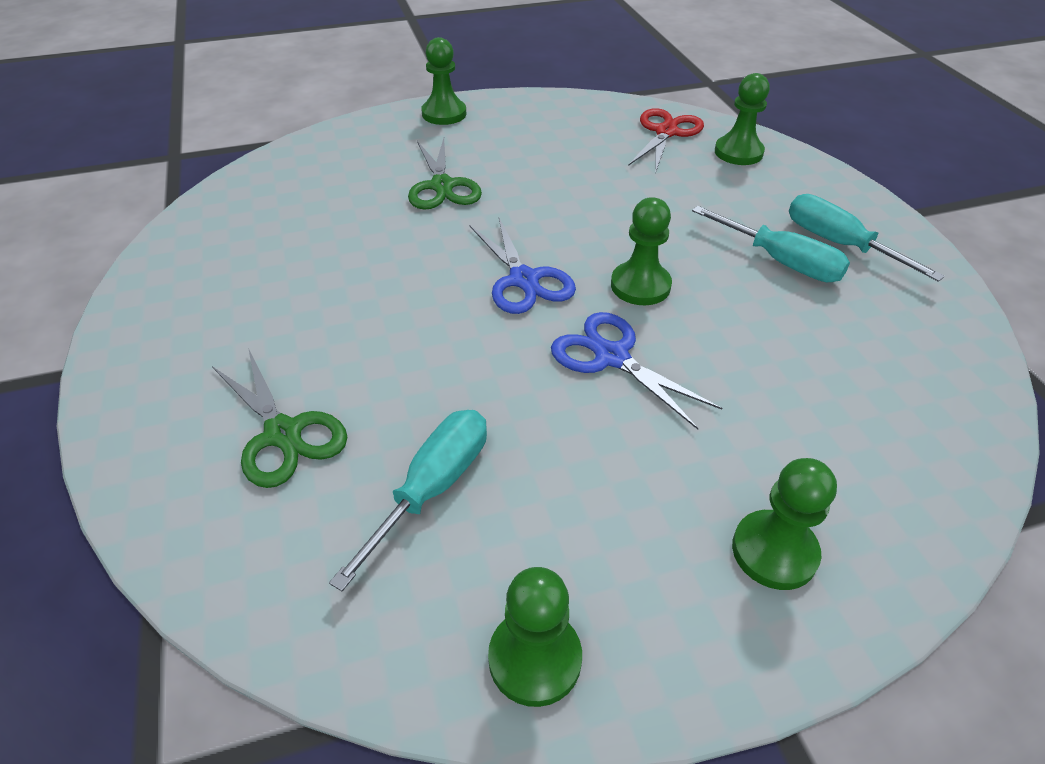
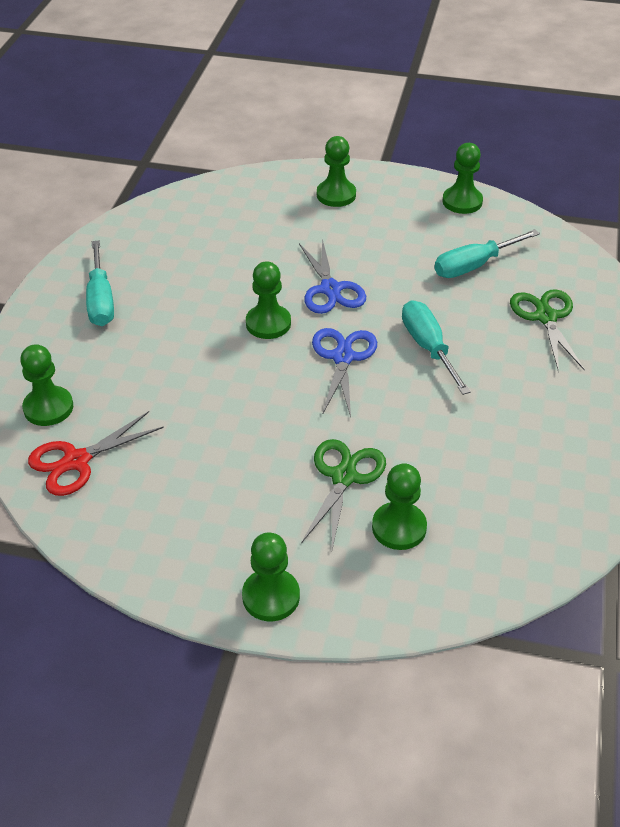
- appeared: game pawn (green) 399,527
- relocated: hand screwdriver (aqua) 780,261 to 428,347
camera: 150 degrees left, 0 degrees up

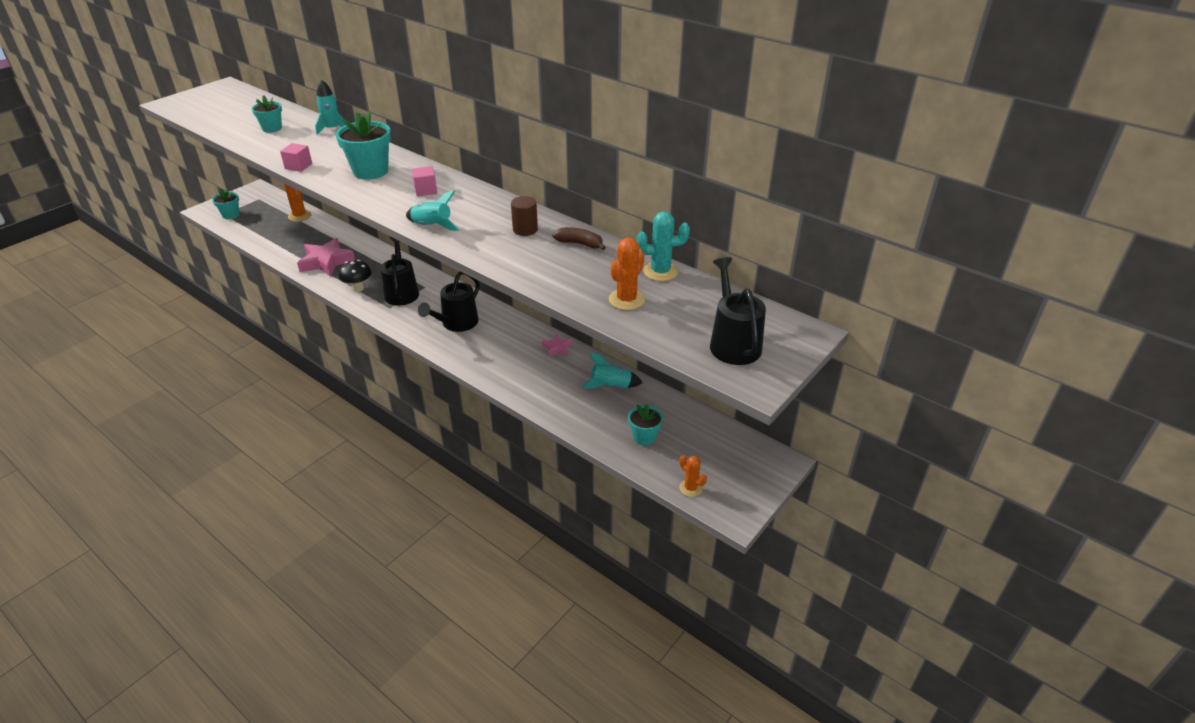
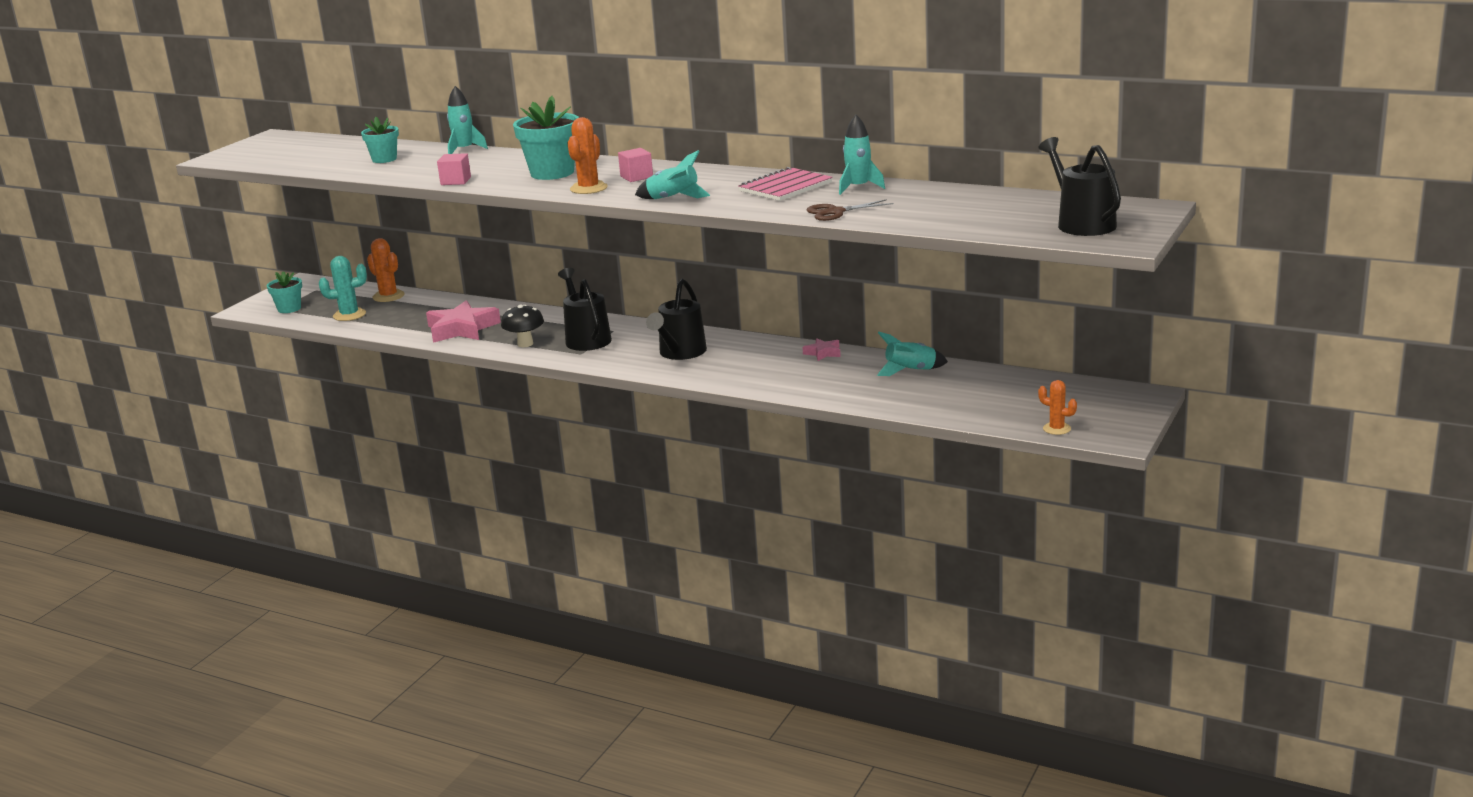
- relocated: prickly plant (aqua) 660,272 to 349,315
- relocated: prickly plant (bright orange) 626,300 to 588,188
- exchanged: solid cylinder (brown) 525,229 to exercise book (pink) 785,187
- appeared: shears (brown) 835,212
- exchanged: toy banana (brown) 580,244 to spaceship (aqua) 858,187
- missing: flower pot (aqua) 644,437
camera: 10 degrees left, 15 degrees down

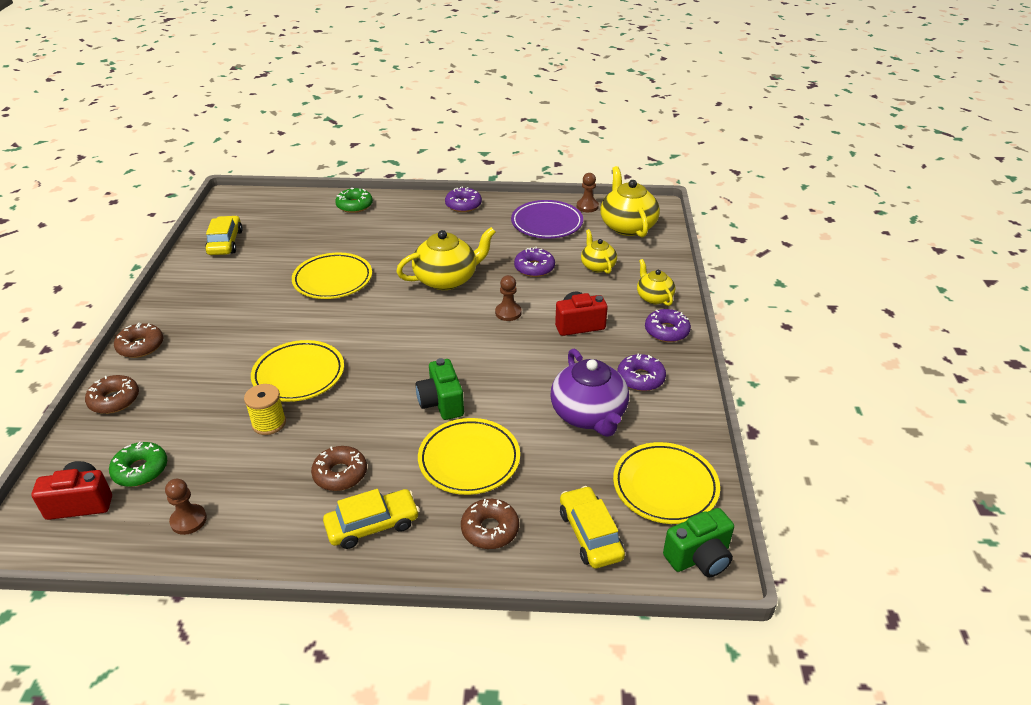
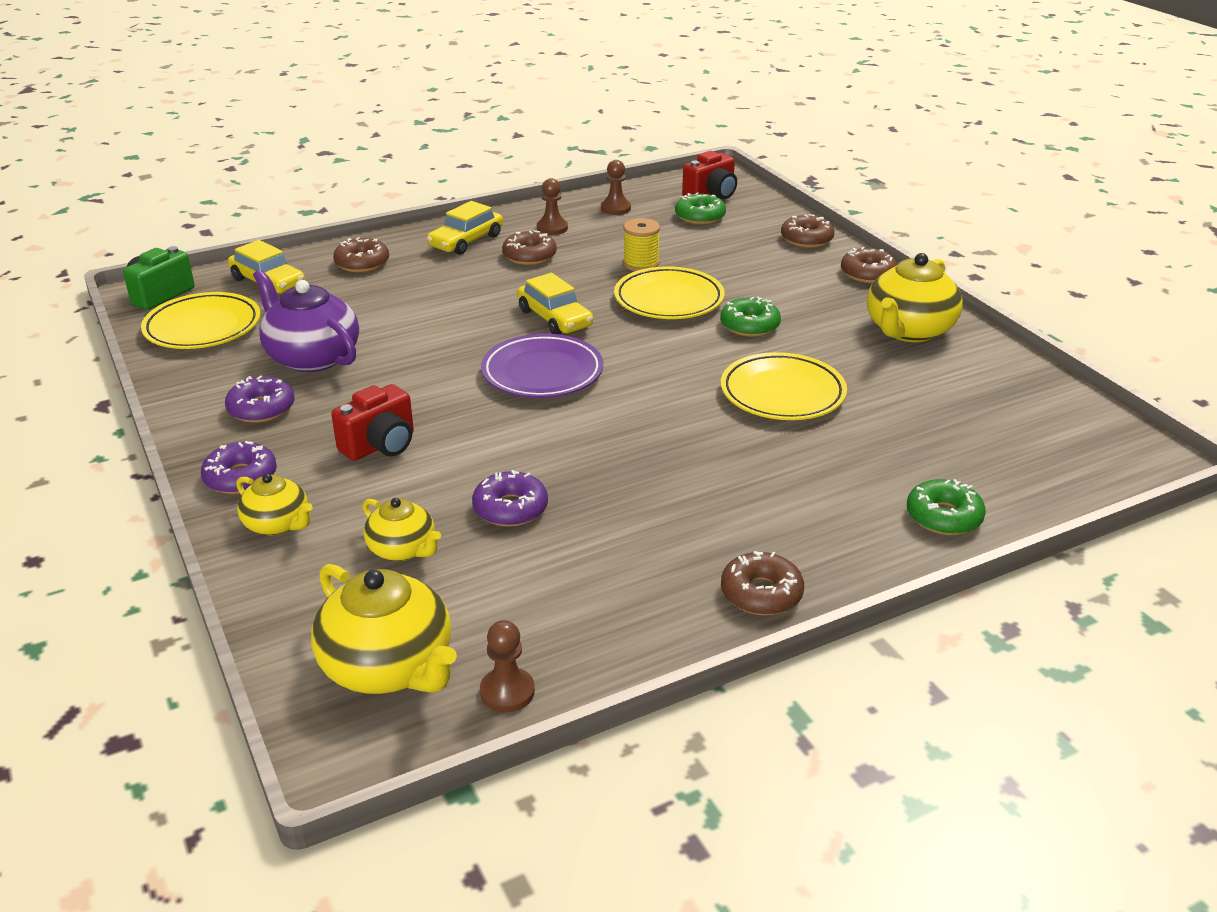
- relocated: plate (royal purple) 547,223 to 542,373
- relocated: car (yellow) 225,242 to 554,318
- relocated: game pawn (brown) 508,313 to 552,228
- appeared: donut (green) 749,325
- colour: donut (royal purple) 463,205 to donut (brown) 761,593
- relocated: china teapot (yellow) 447,279 to 908,330
- missing: photo camera (green) 441,403
- missing: plate (yellow) 469,460
camera: 150 degrees right, 5 degrees down

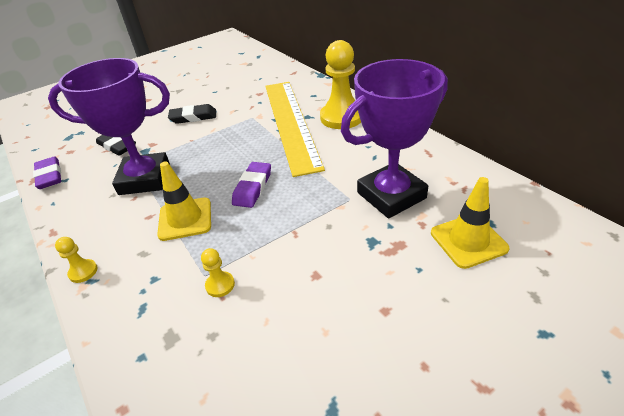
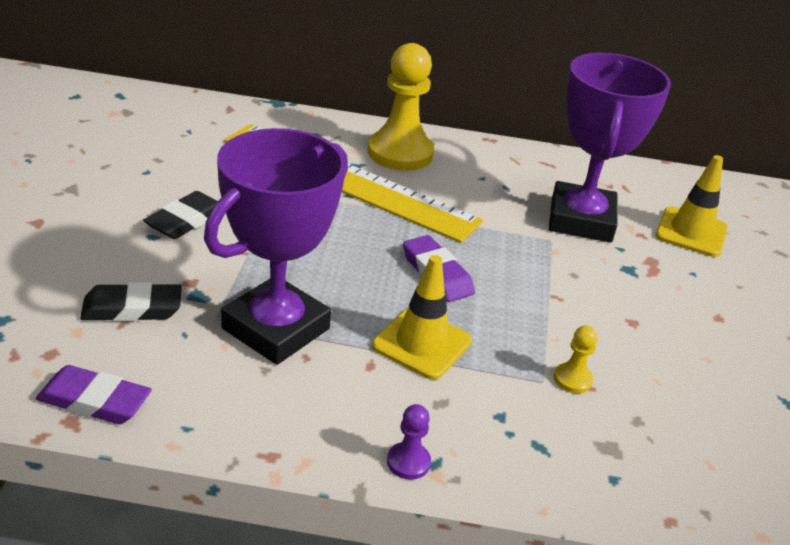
- colour: game pawn (yellow) 83,272 to game pawn (royal purple) 408,462
camera: 55 degrees left, 5 degrees down

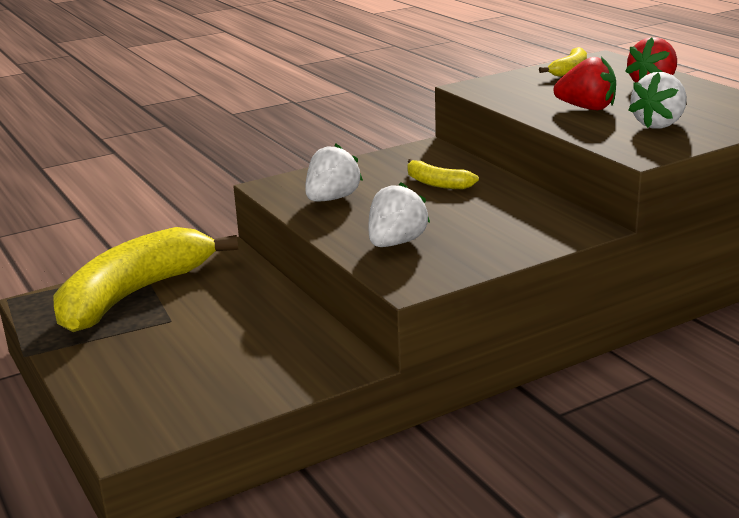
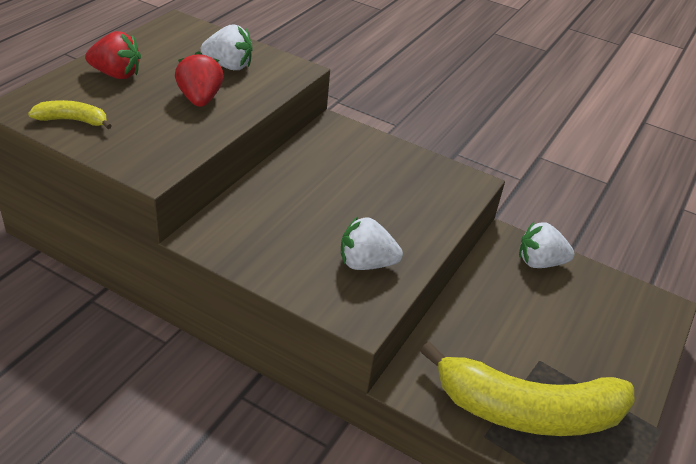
- relocated: toy strawberry (white) 396,243 to 539,262
- missing: toy banana (yellow) 437,183
camera: 125 degrees left, 15 degrees up

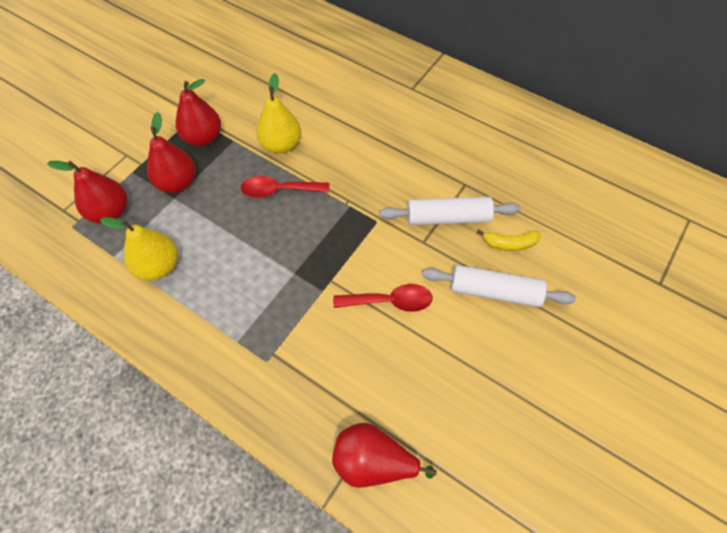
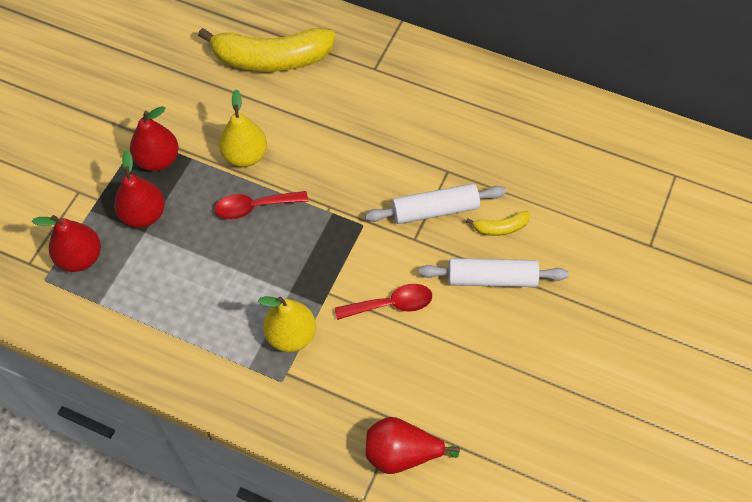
- appeared: toy banana (yellow) 271,59
- relocated: pear (yellow) 159,266 to 291,335
camera: 10 degrees left, 0 degrees up

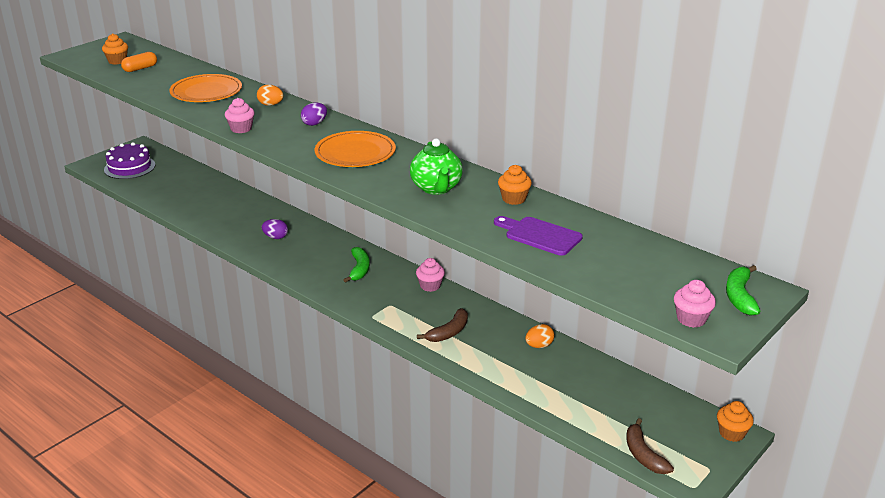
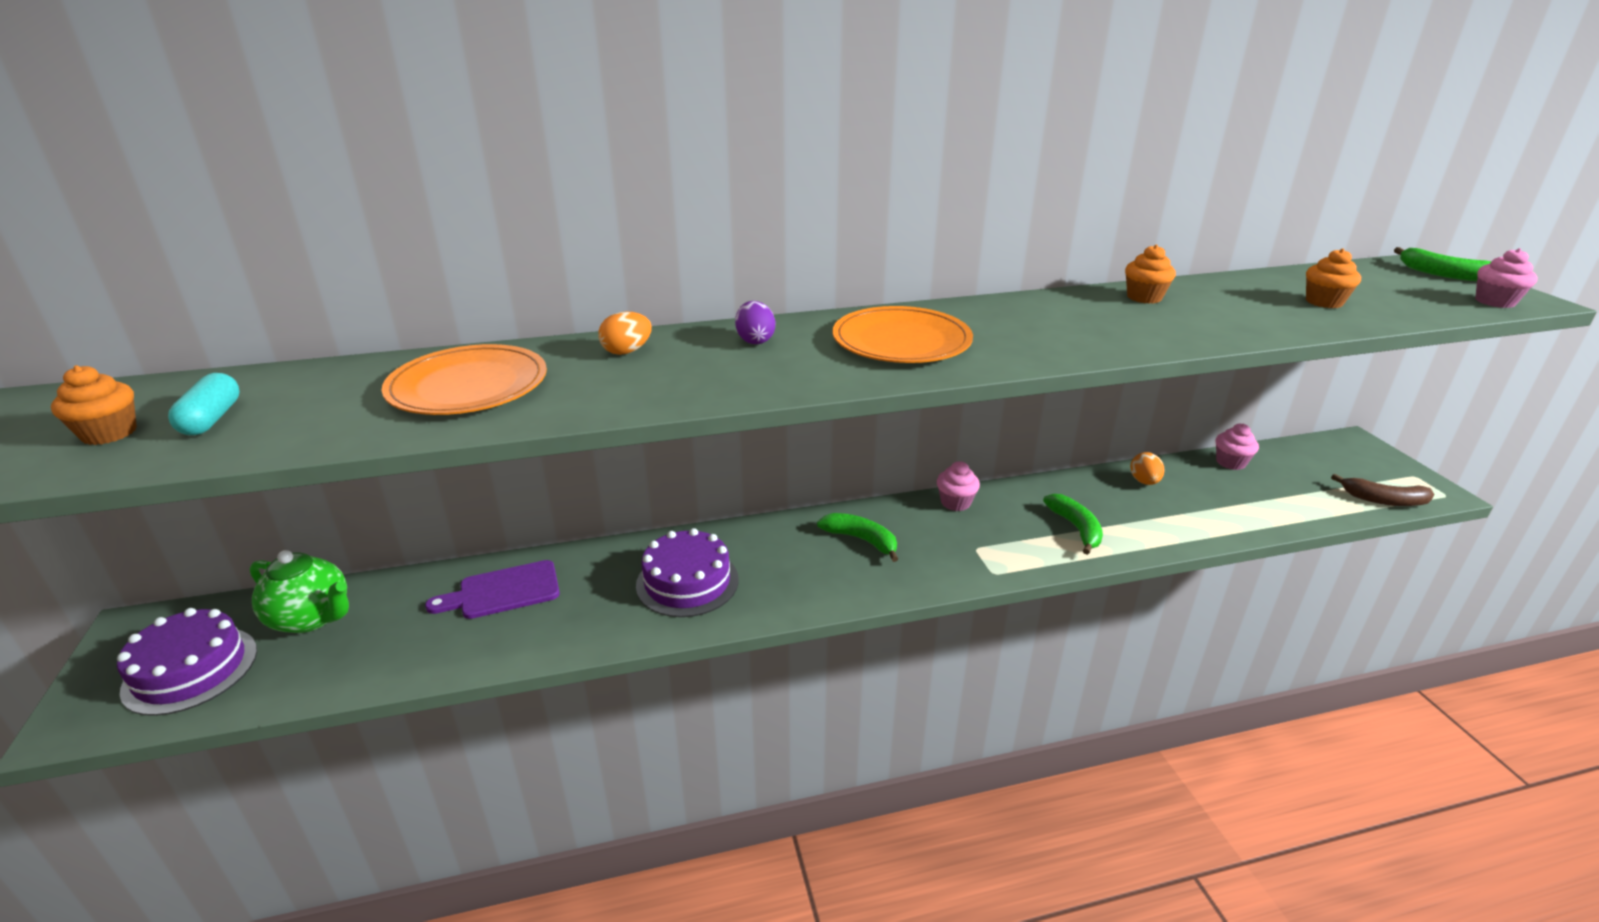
- colour: capsule (bright orange) 140,68 to capsule (aqua) 211,419
- relocated: china teapot (green) 436,188 to 312,618
- relocated: bread board (royal purple) 539,235 to 503,591
- exchanged: egg (royal purple) 275,237 to gateau (royal purple) 687,582
- colour: toy banana (brown) 448,332 to toy banana (green) 1076,528
- relocated: muffin (pink) 241,129 to 1230,462
- relocated: muffin (bright orange) 731,433 to 1324,302
camera: 55 degrees left, 0 degrees up

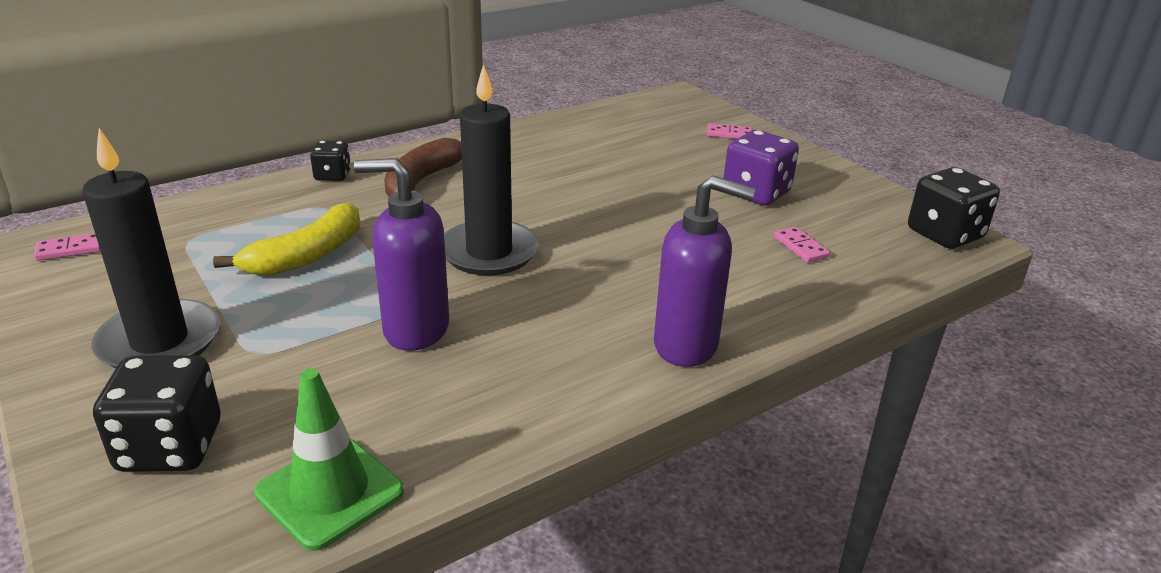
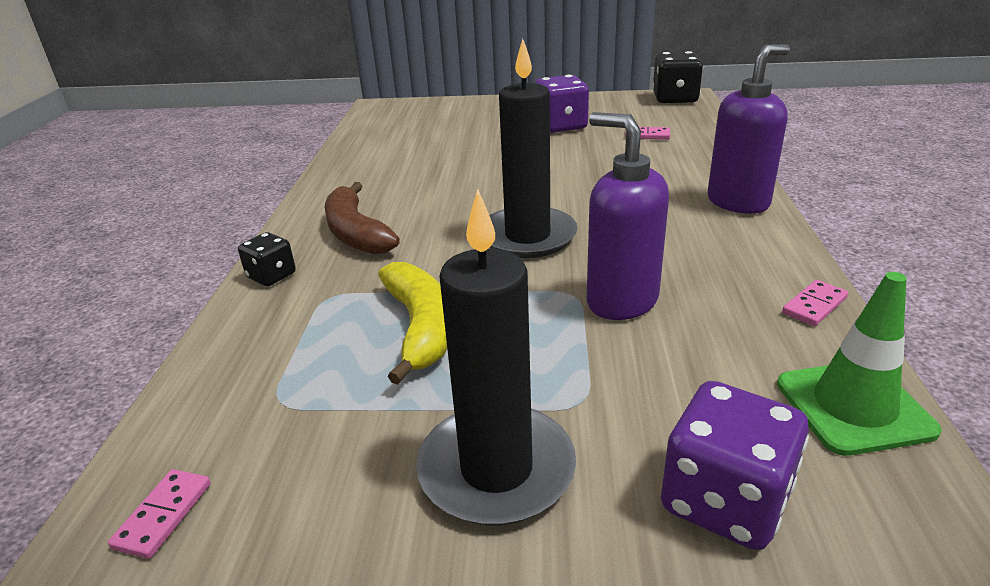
- spun: pump bottle (royal purple) 415,330 = 621,301 90 degrees clockwise
- colour: die (ebony) 170,447 to die (royal purple) 725,500
- relocated: domino tile (pink) 729,134 to 814,305
camera: 50 degrees left, 0 degrees up

